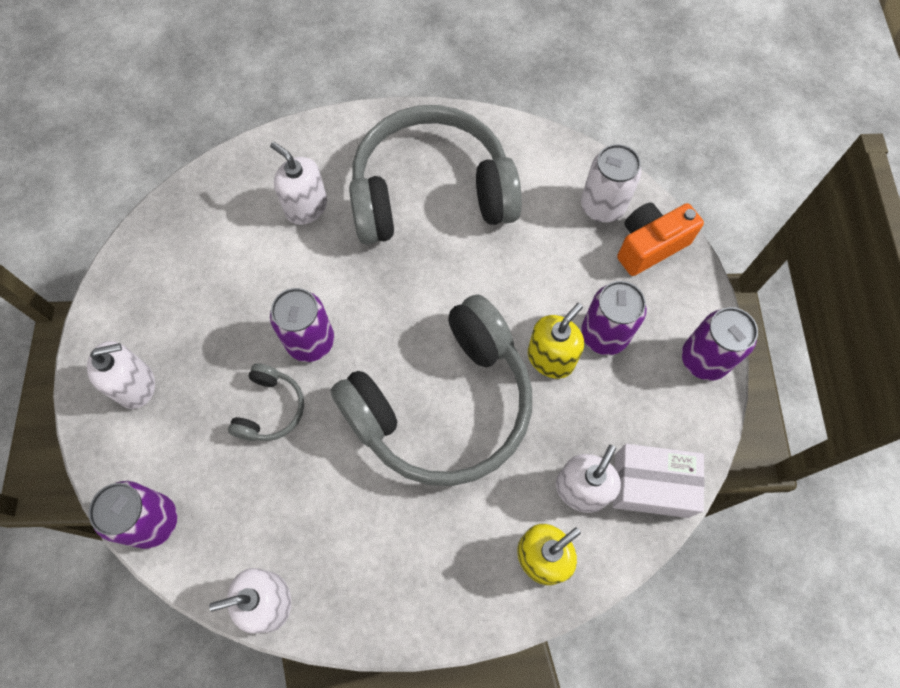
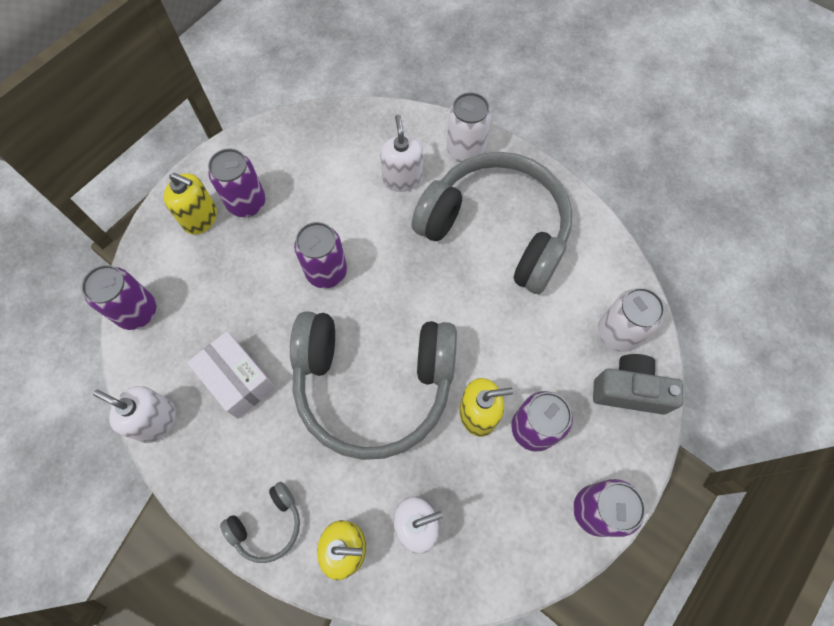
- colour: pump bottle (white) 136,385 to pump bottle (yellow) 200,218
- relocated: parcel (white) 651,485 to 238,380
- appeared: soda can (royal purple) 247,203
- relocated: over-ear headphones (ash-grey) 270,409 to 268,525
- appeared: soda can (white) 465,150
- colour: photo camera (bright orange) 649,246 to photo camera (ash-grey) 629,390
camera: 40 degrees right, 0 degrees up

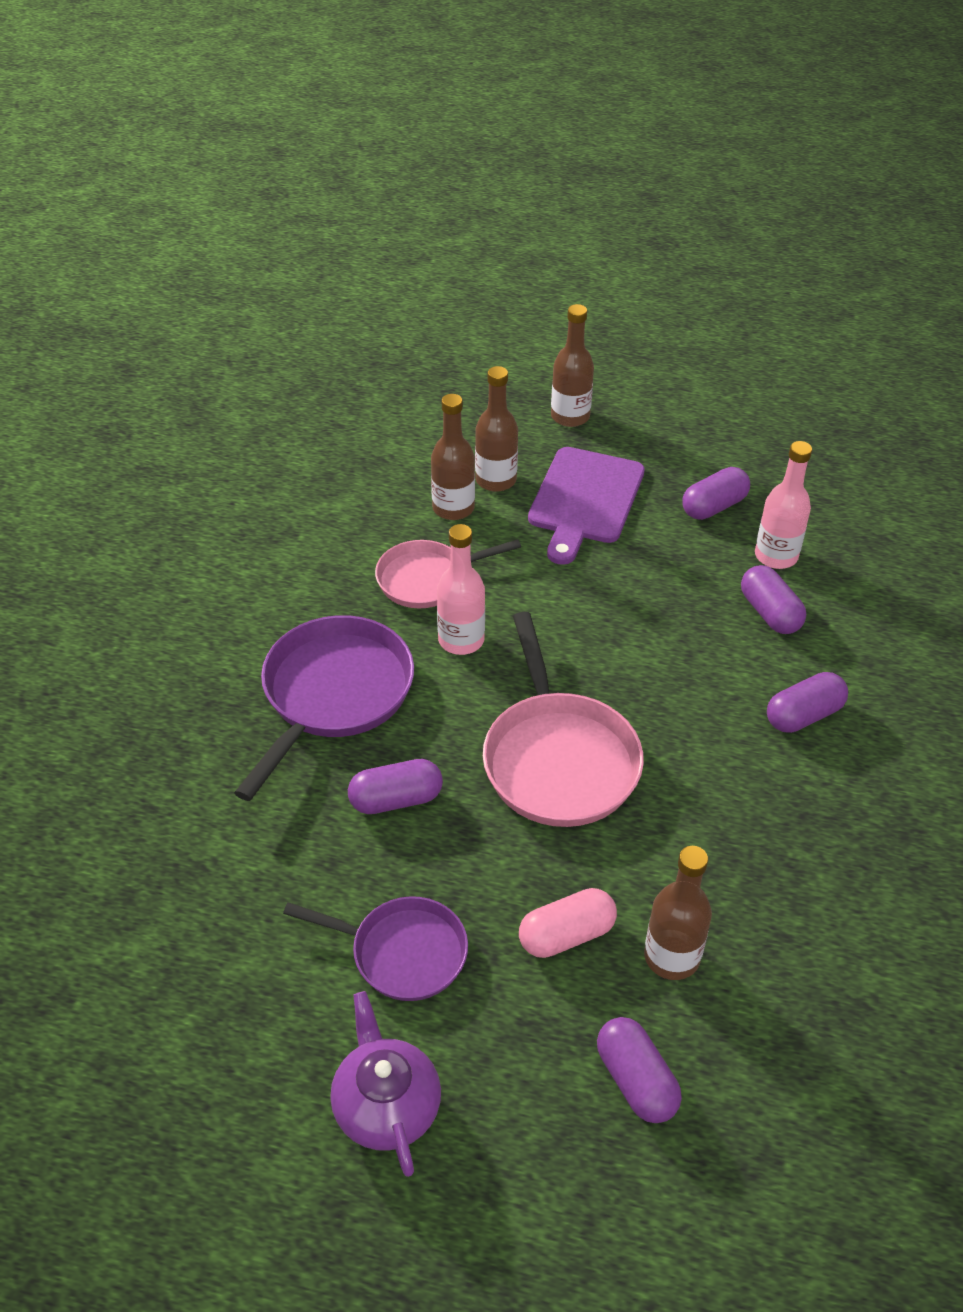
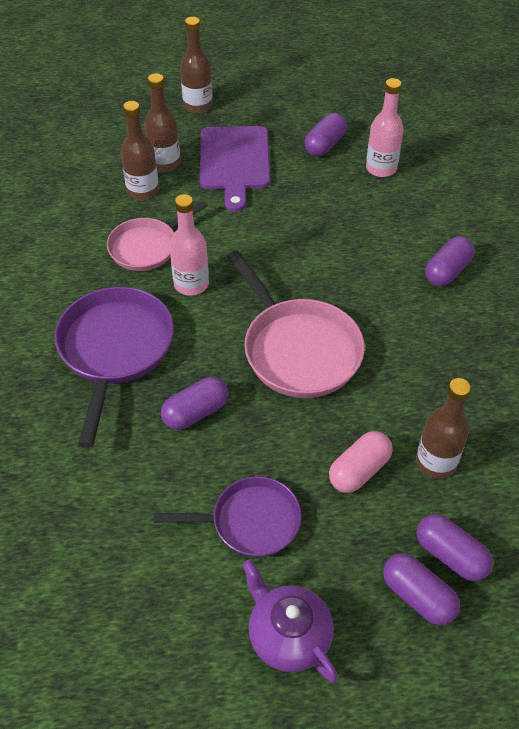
- relocated: capsule (royal purple) 770,613 to 418,596
camera: 20 degrees left, 5 degrees up

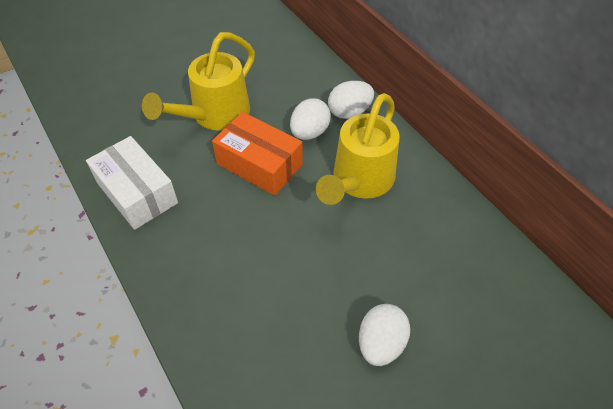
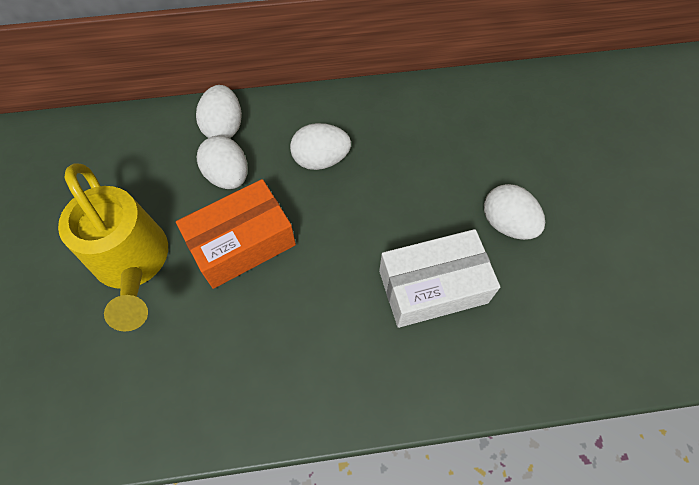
- exchanged: watering pot (yellow) 359,181 to egg (white) 321,159
- relocated: parcel (white) 137,193 to 433,287
camera: 65 degrees left, 10 degrees up

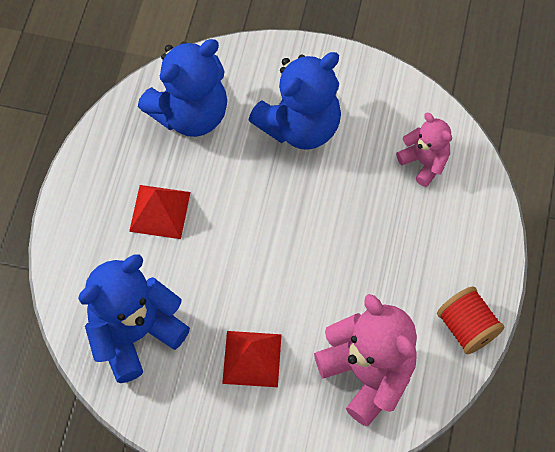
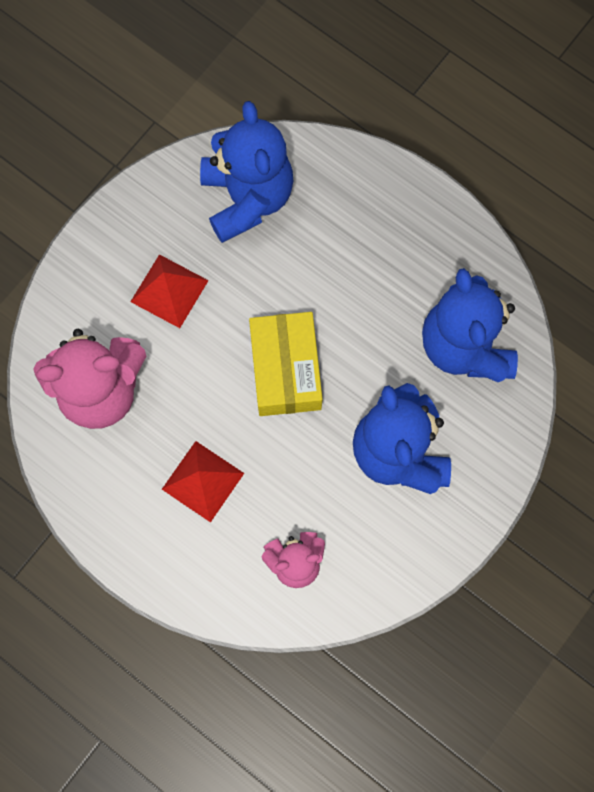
- relocated: solid pyramid (scarlet) 160,211 to 203,481
- appeared: parcel (yellow) 285,370
- missing: bobbin (scarlet) 466,327
camera: 115 degrees right, 10 degrees up

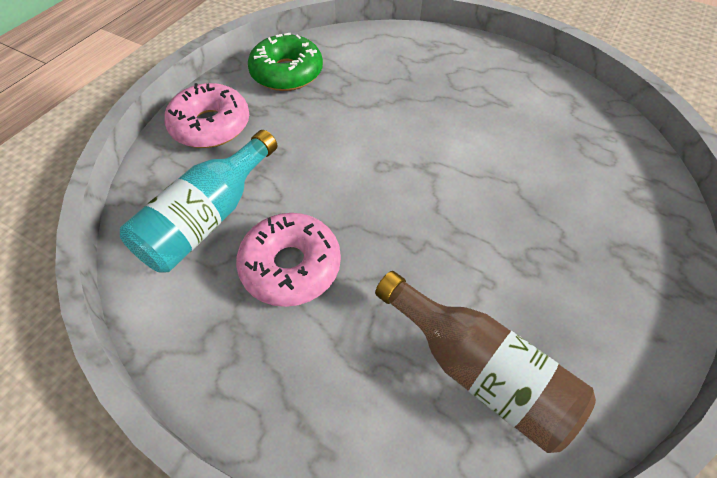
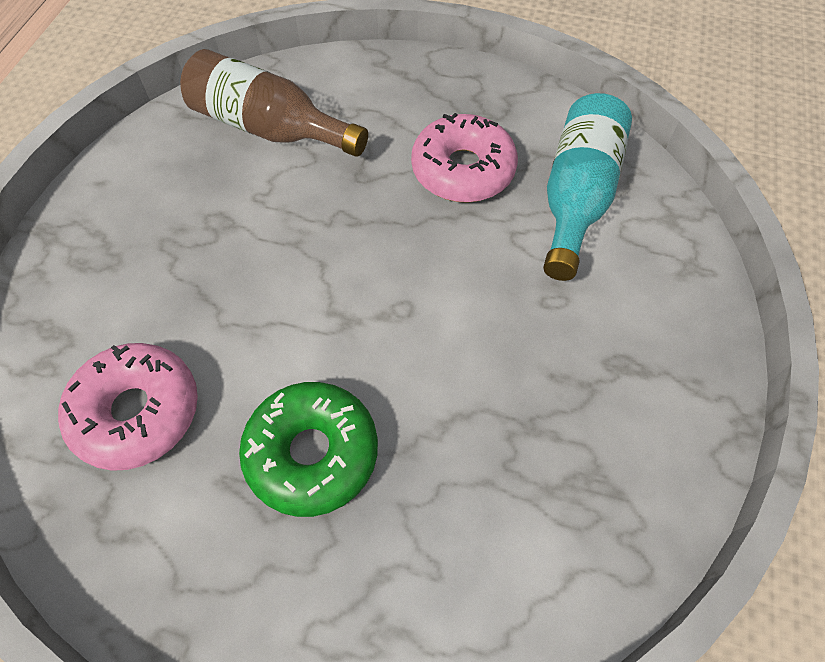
- relocated: donut (pink) 211,125 to 137,412
- relocated: donut (green) 287,73 to 312,453
camera: 165 degrees right, 5 degrees up

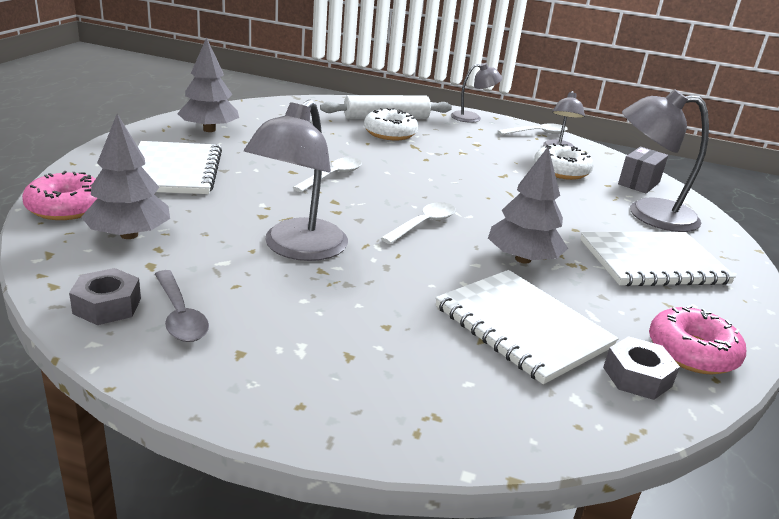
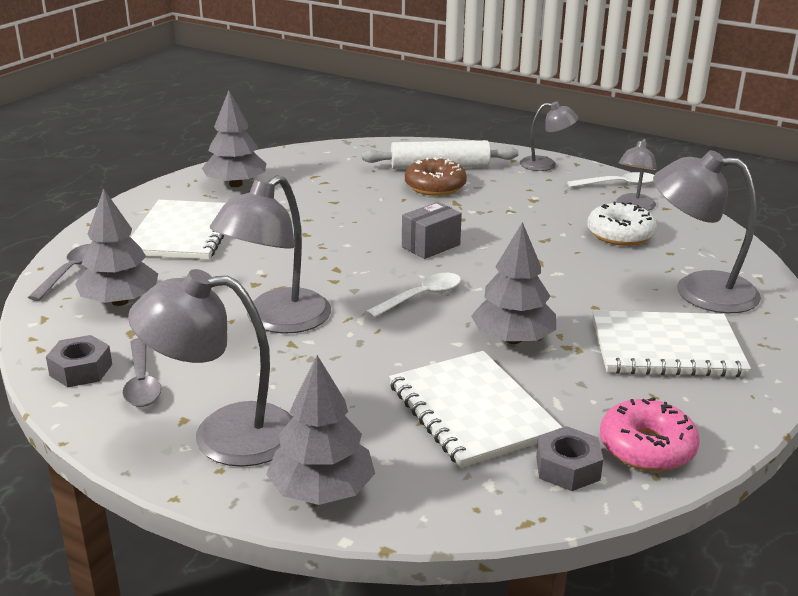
- exchanged: donut (pink) 67,207 to spoon (ash-grey) 71,272
- appeared: desk lamp (ash-grey) 223,435
- appeared: fir tree (ash-grey) 322,490
- relocated: parcel (ash-grey) 639,183 to 431,246
- colour: donut (white) 390,133 to donut (brown) 435,186
- missing: spoon (white) 332,176
camera: 15 degrees right, 0 degrees up

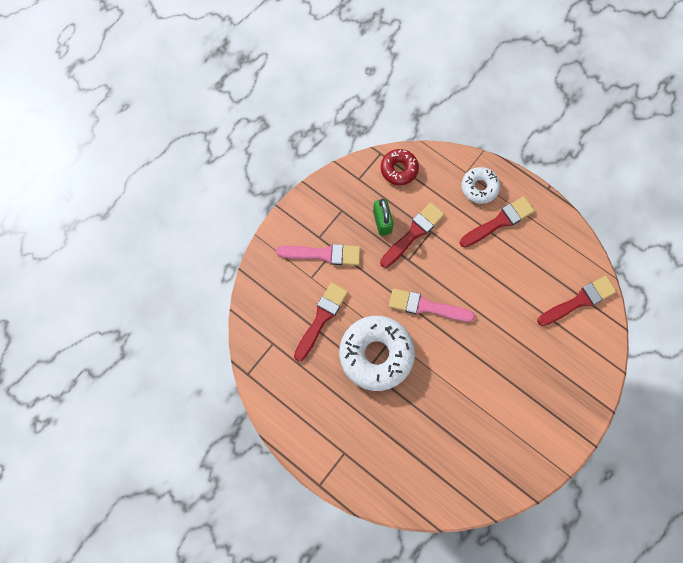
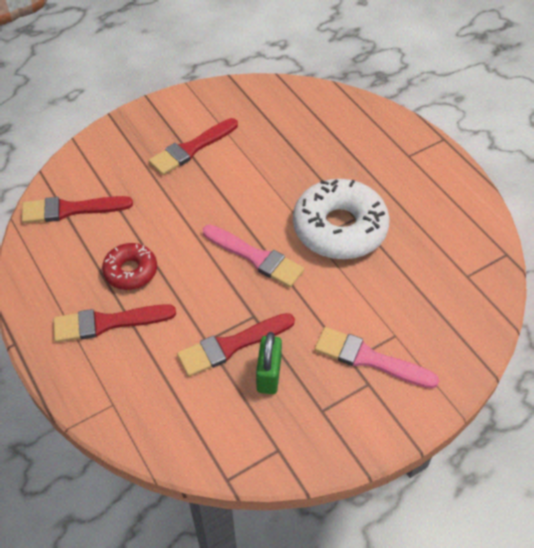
- relocated: donut (scarlet) 399,169 to 131,271
- relocated: brush (scarlet) 321,318 to 191,149
- missing: donut (white) 479,187
camera: 160 degrees left, 20 degrees down

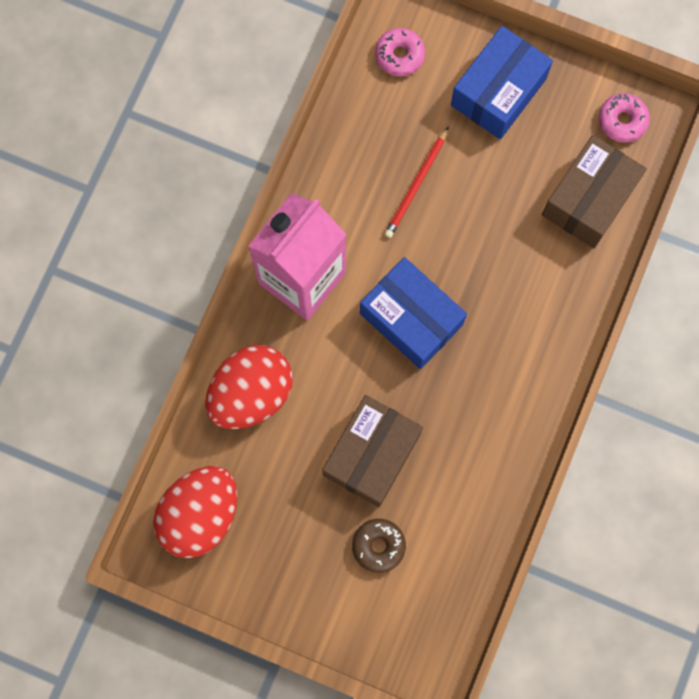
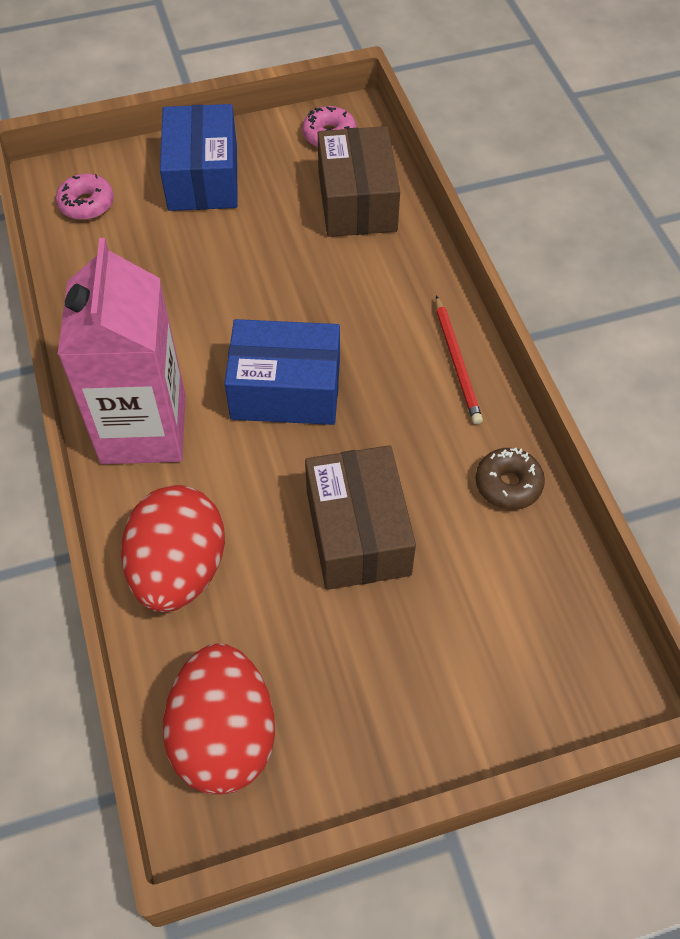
- relocated: wooden pencil (scarlet) 416,185 to 457,362
- relocated: donut (brown) 378,546 to 508,484
camera: 40 degrees left, 20 degrees down

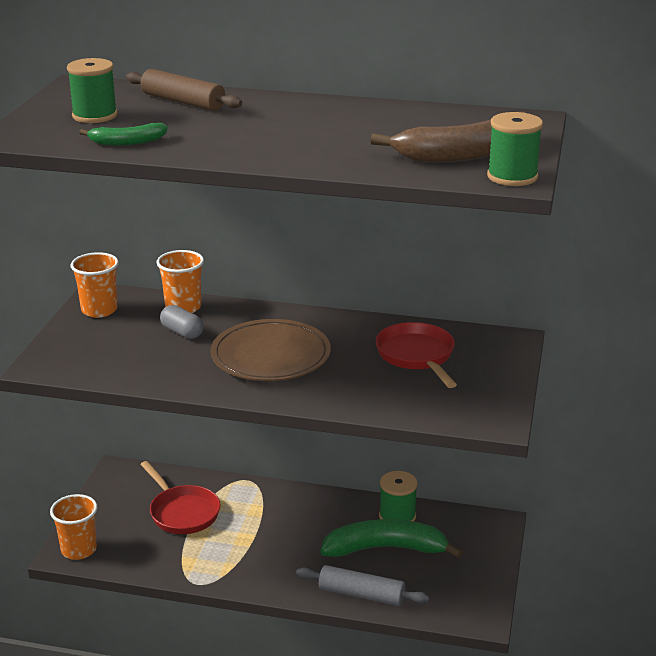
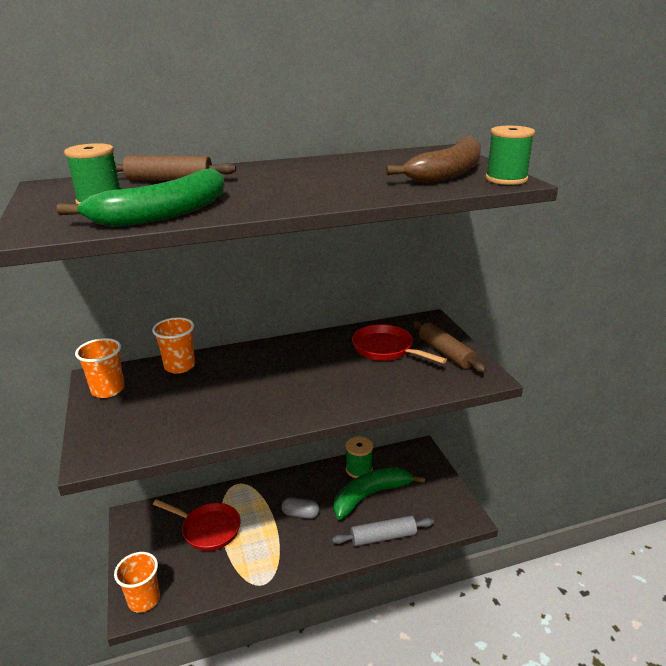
- size: toy banana (green) 127,142 = 164,214 x1.95
- relocated: capsule (ash-grey) 182,332 to 300,514
- appeared: rolling pin (brown) 445,353
- missing: plate (brown) 271,356
camera: 30 degrees left, 0 degrees up

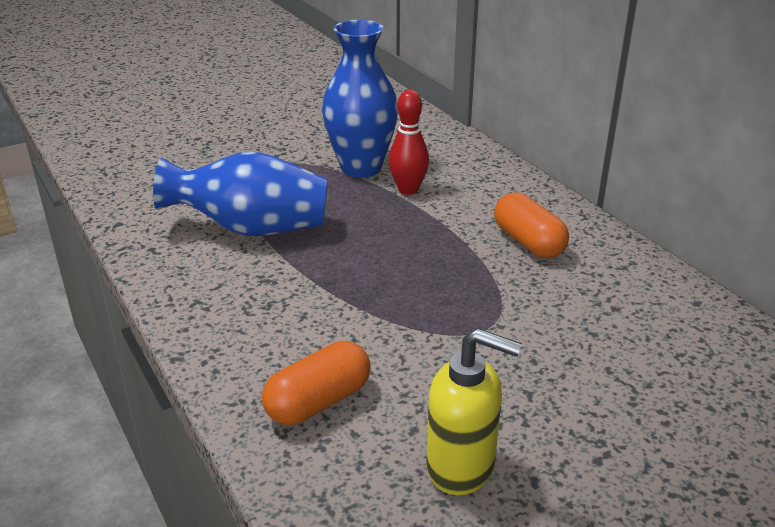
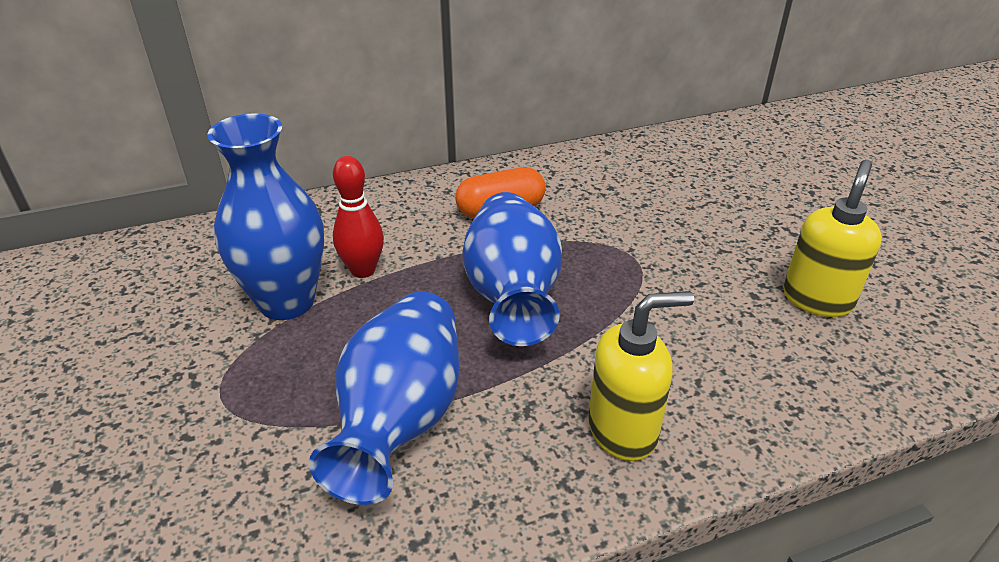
- appeared: vase (cobalt) 512,295
- appeared: pump bottle (yellow) 623,430
- missing: capsule (bright orange) 318,401
camera: 80 degrees left, 5 degrees up

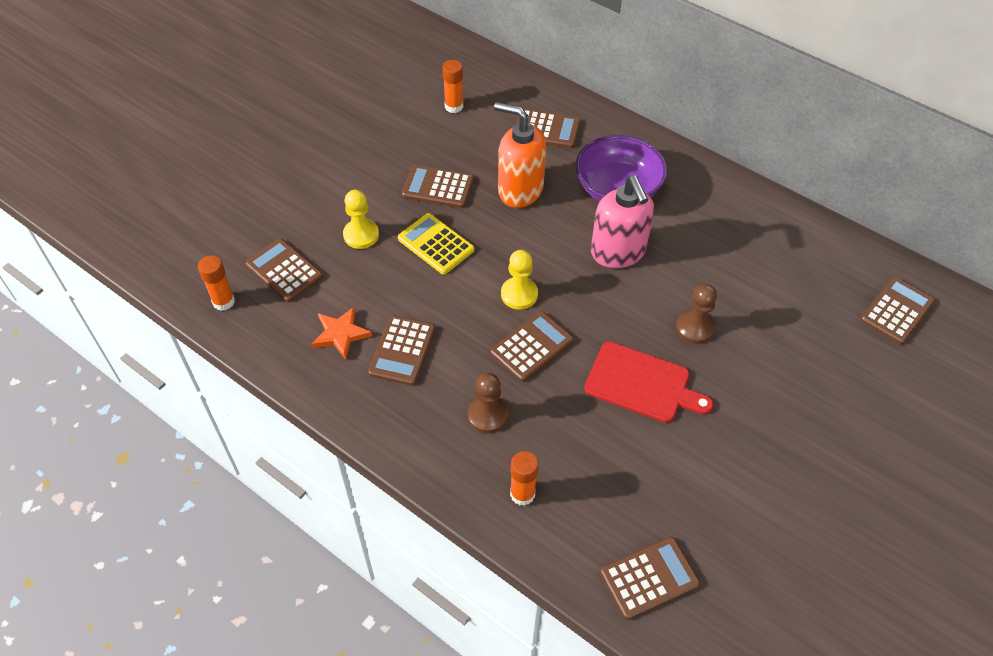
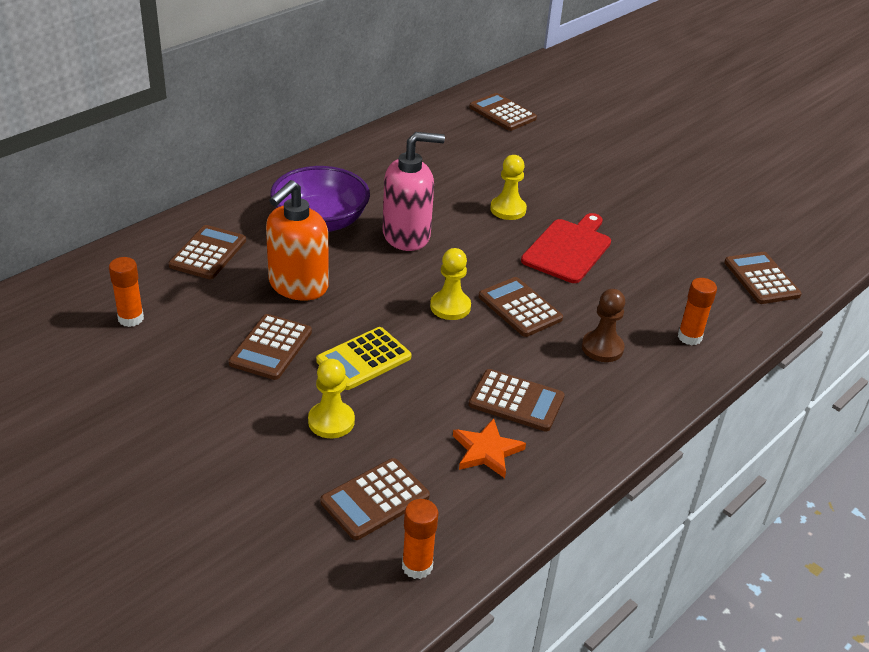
- colour: game pawn (brown) 695,328 to game pawn (yellow) 508,209
camera: 85 degrees left, 15 degrees down

